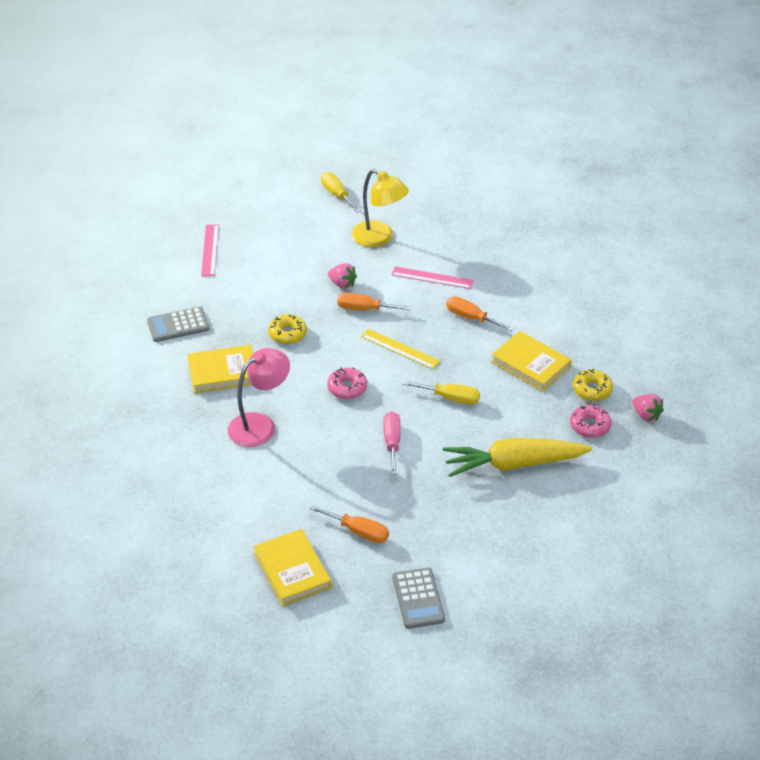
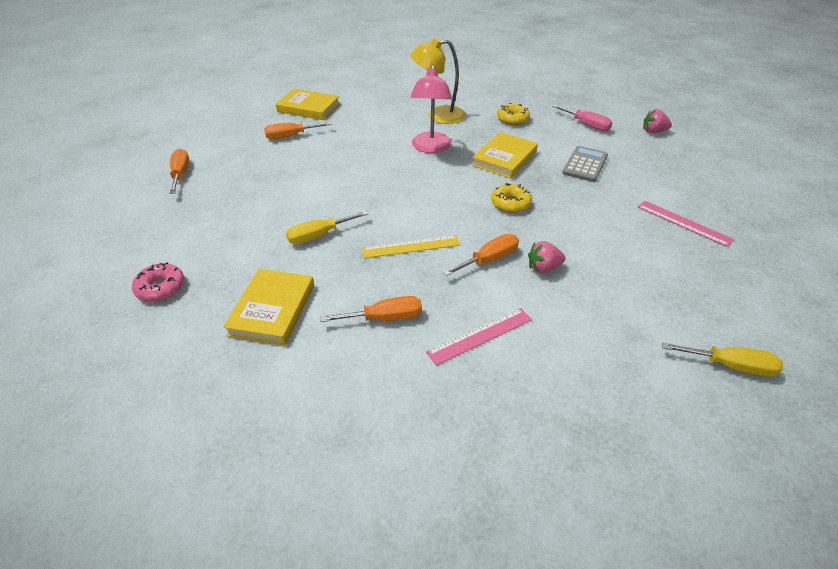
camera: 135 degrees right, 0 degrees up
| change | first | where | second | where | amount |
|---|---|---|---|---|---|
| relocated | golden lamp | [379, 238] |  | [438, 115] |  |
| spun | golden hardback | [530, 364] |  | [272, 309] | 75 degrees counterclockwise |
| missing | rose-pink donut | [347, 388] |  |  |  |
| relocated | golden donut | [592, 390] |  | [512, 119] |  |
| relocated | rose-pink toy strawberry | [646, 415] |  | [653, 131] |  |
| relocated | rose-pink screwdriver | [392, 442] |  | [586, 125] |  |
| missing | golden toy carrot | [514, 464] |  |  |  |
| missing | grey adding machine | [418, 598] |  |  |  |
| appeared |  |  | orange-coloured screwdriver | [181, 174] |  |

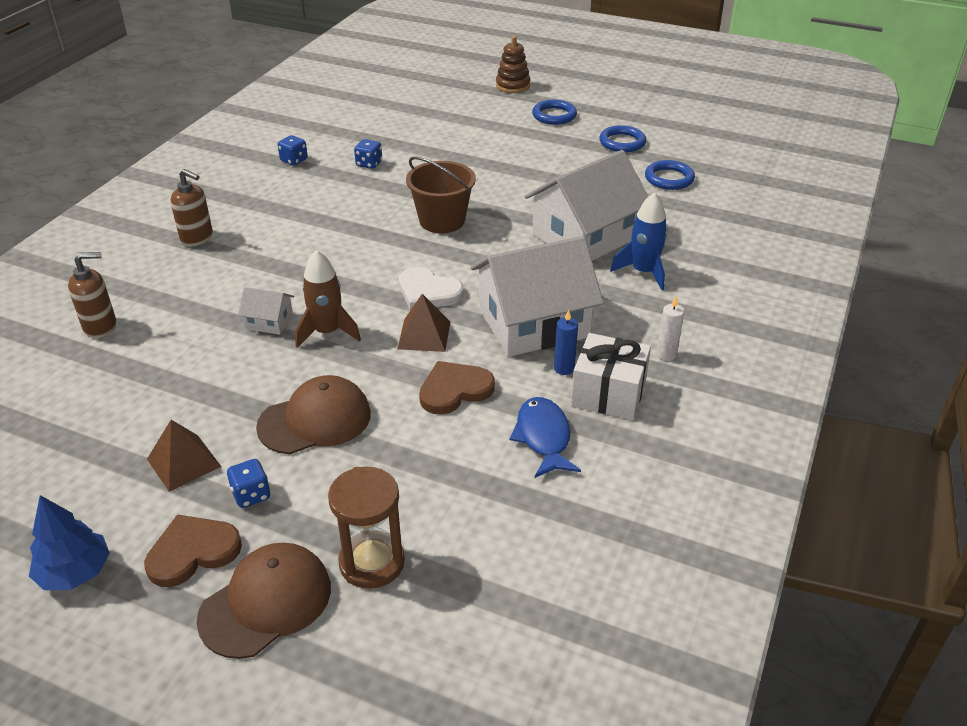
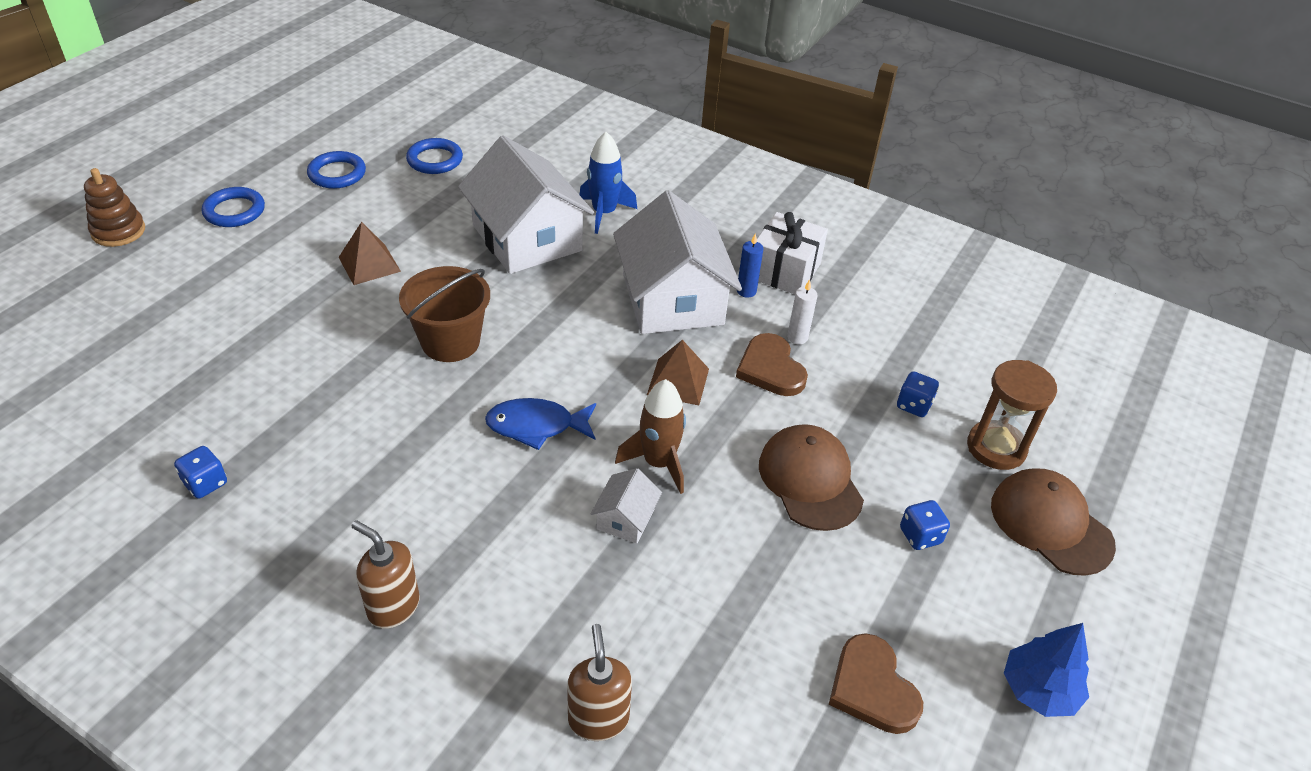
camera: 85 degrees left, 5 degrees up
| change | first | where | second | where | amount |
|---|---|---|---|---|---|
| relocated | blue die | [369, 164] |  | [913, 405] |  |
| spun | brown pump bottle | [197, 238] |  | [393, 607] | 90 degrees counterclockwise |
| missing | pure white love heart | [428, 292] |  |  |  |
| relocated | pure white candle | [666, 354] |  | [797, 337] |  |
| relocated | blue toy fish | [543, 437] |  | [536, 426] |  |
| relocated | brown solid pyramid | [184, 462] |  | [369, 264] |  |
| relocated | brown love heart | [192, 552] |  | [872, 688] |  |

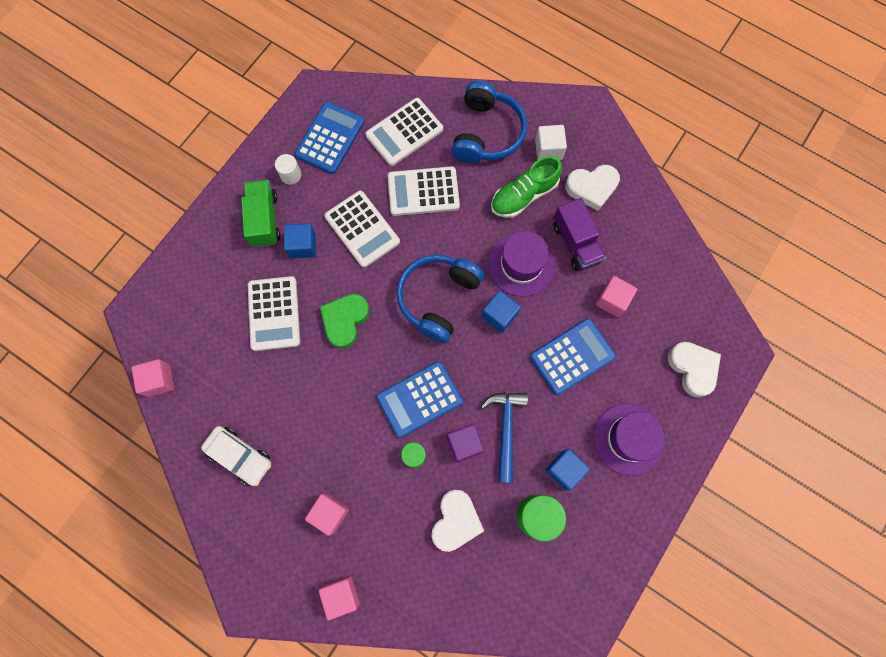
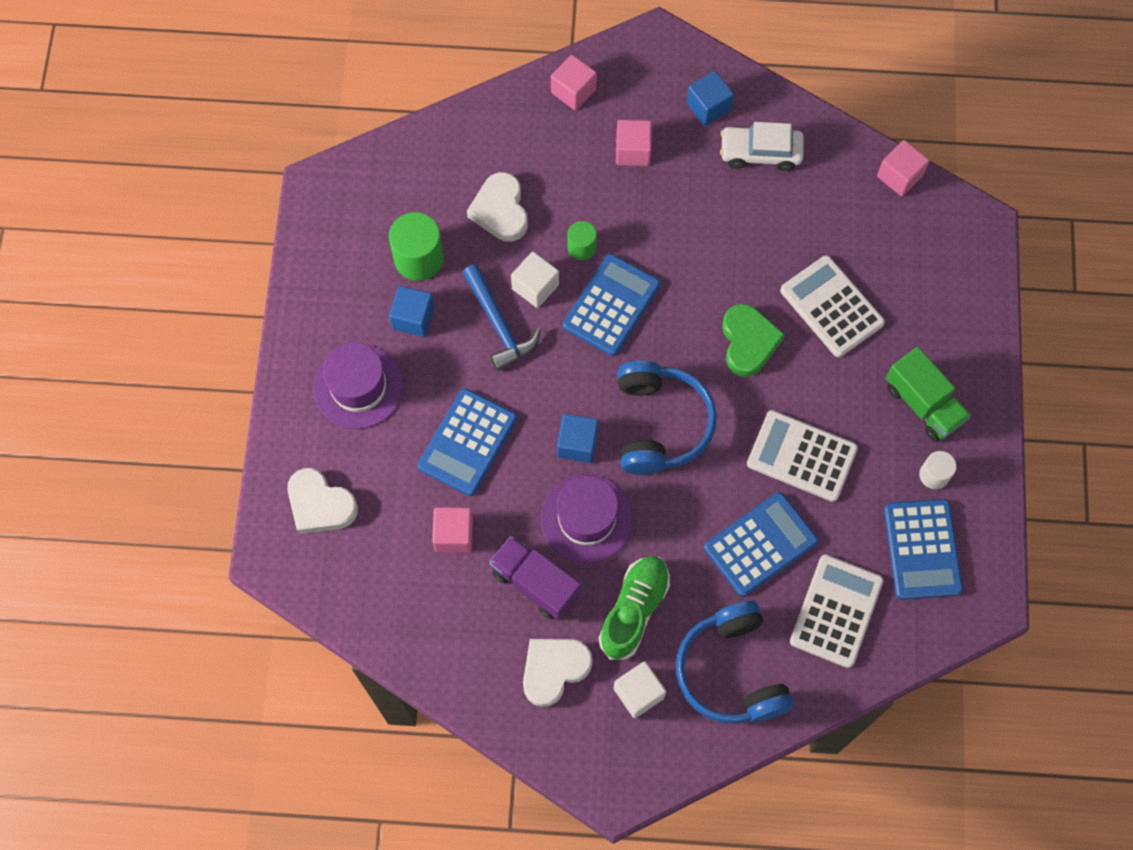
camera: 150 degrees right, 5 degrees down
| change | first | where | second | where | amount |
|---|---|---|---|---|---|
| colour | pure white adding machine | [423, 192] | blue adding machine | [760, 544] |  |
| relocated | blue solid cube | [302, 246] |  | [708, 107] |  |
| colour | violet solid cube | [464, 444] | pure white solid cube | [535, 287] |  |

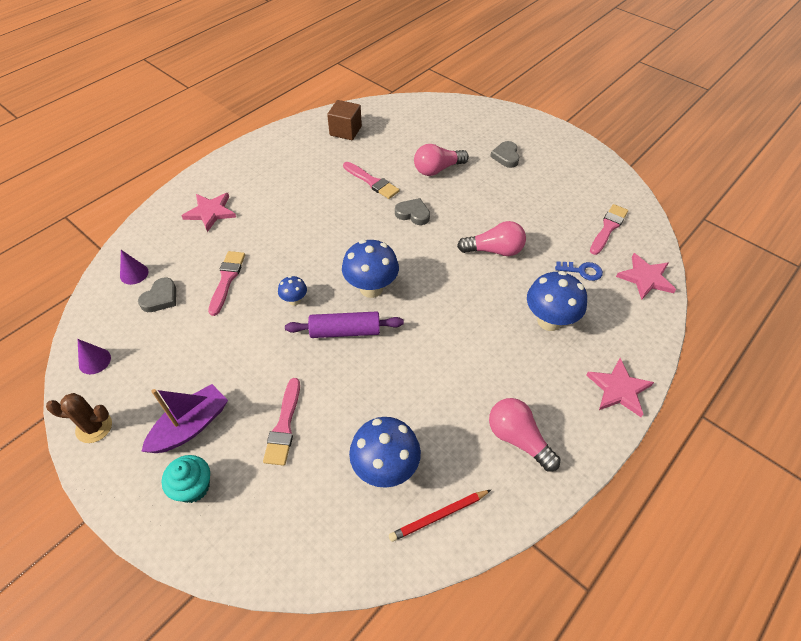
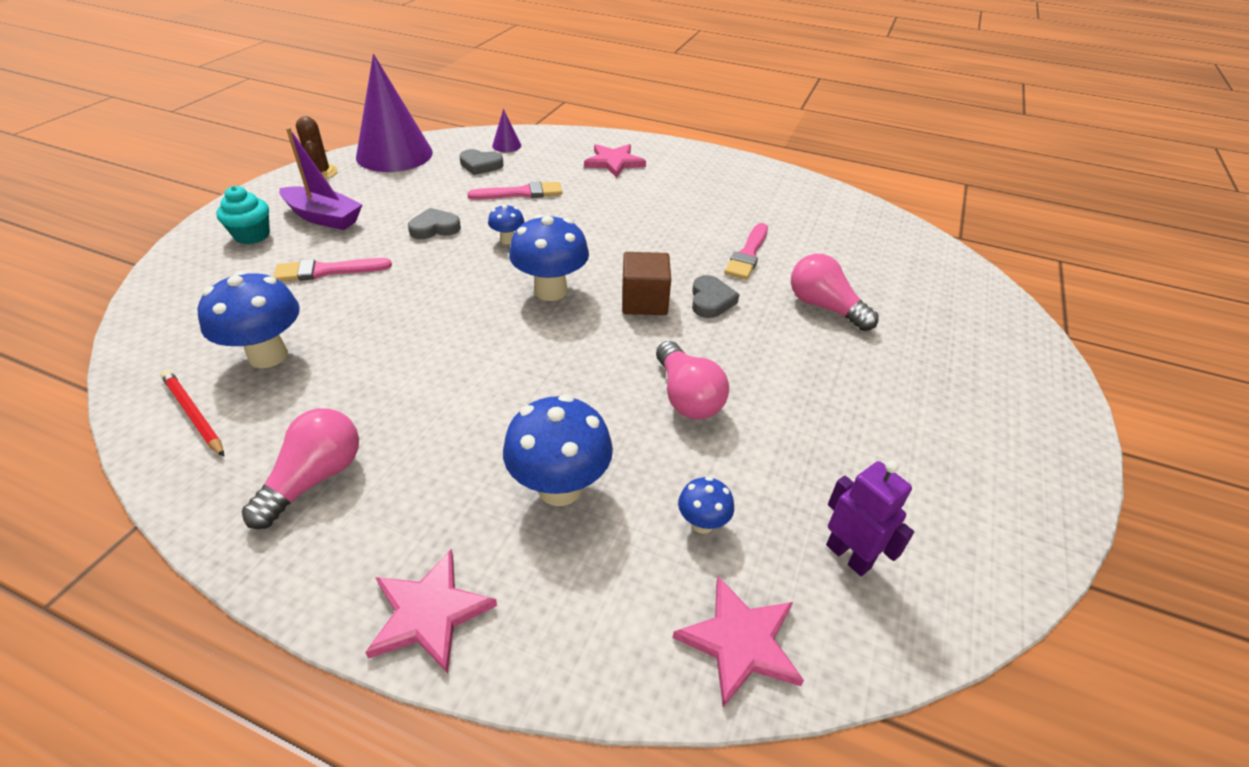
camera: 70 degrees right, 10 degrees down
| change | first | where | second | where | amount |
|---|---|---|---|---|---|
| relocated | brown solid cube | [345, 131] |  | [644, 301] |  |
| relocated | grey love heart | [506, 156] |  | [434, 228] |  |
| exchanged | rose-pink brush | [608, 228] | violet robot | [848, 556] |  |
| exchanged | blue latchkey | [582, 271] | blue mushroom | [702, 523] |  |
| missing | violet rolling pin | [345, 331] |  |  |  |
| size | violet cone | [94, 361] |  | [394, 154] | x2.48 |

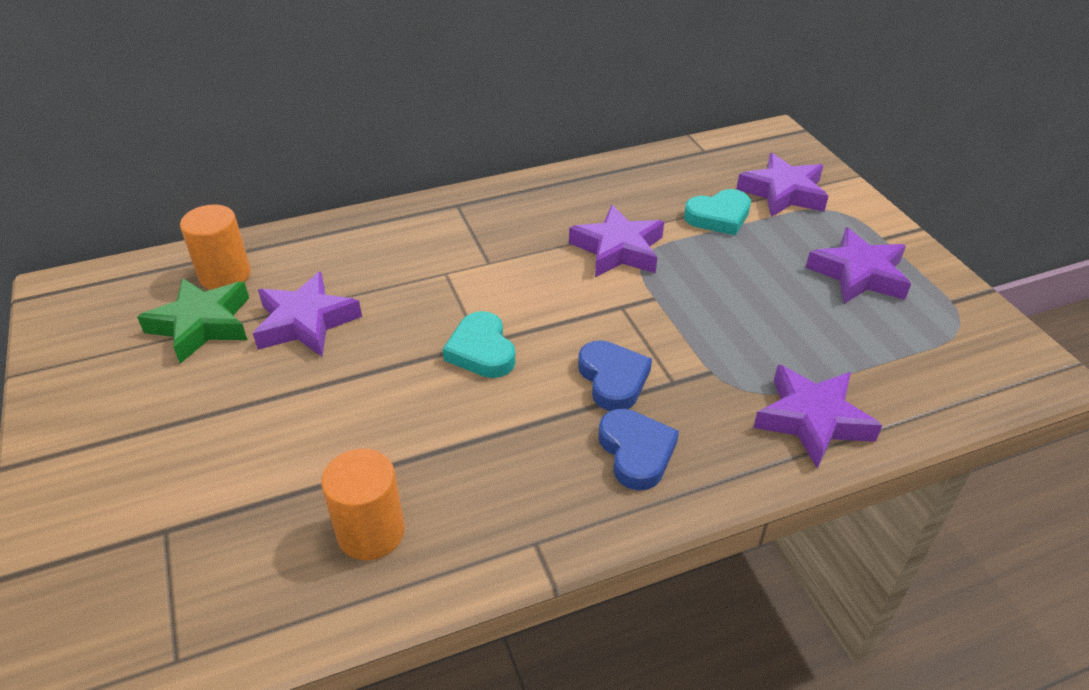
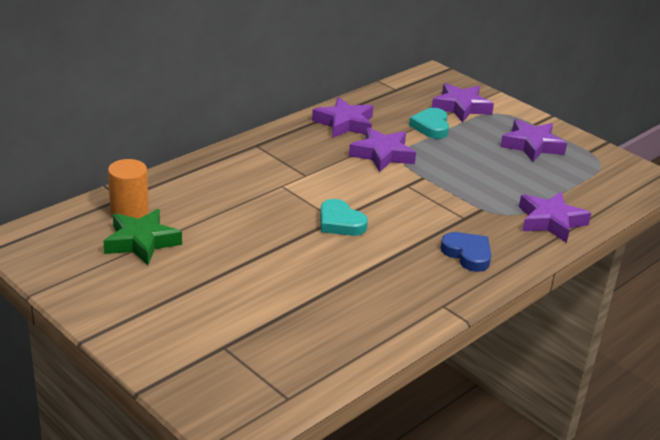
camera: 25 degrees left, 10 degrees down
| change | first | where | second | where | amount |
|---|---|---|---|---|---|
| spun | teal love heart | [718, 216] |  | [431, 127] | 135 degrees clockwise |
| relocated | violet five-pointed star | [306, 322] |  | [344, 123] |  |
| missing | blue love heart | [613, 379] |  |  |  |
| missing | orange-coloured solid cylinder | [371, 532] |  |  |  |

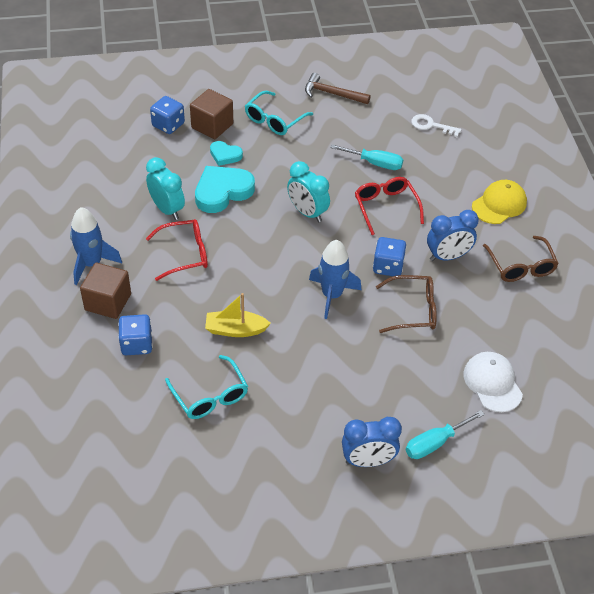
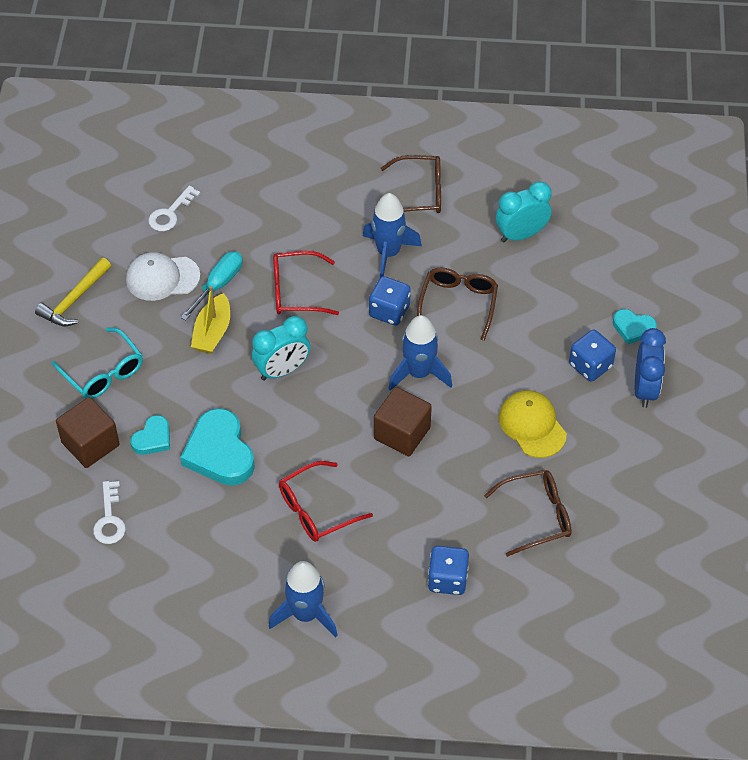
camera: 75 degrees left, 5 degrees up
| change | first | where | second | where | amount |
|---|---|---|---|---|---|
| colour | brown claw hammer | [332, 94] | golden claw hammer | [74, 300] |  |
| relocated | blue die | [168, 125] |  | [590, 365] |  |
| relocated | teal bedside clock | [167, 209] |  | [521, 234] |  |
| relocated | golden peaked cap | [499, 204] |  | [532, 425] |  |
| exchanged | blue bedside clock | [448, 256] | blue spaceship | [388, 253] |  |
| spun | crimson spectacles | [185, 254] |  | [316, 509] | 120 degrees counterclockwise |
| relocated | brown solid cube | [108, 302] |  | [402, 433] |  |
| relocated | golden boat | [235, 330] |  | [212, 332] |  |
| relocated | pure white peaked cap | [492, 383] |  | [162, 278] |  |
| colour | teal spectacles | [210, 396] | brown spectacles | [536, 516] |  |
| exchanged | teal screwdriver | [435, 443] | teal love heart | [633, 328] |  |
| appeared |  |  | pure white latchkey | [109, 519] |  |

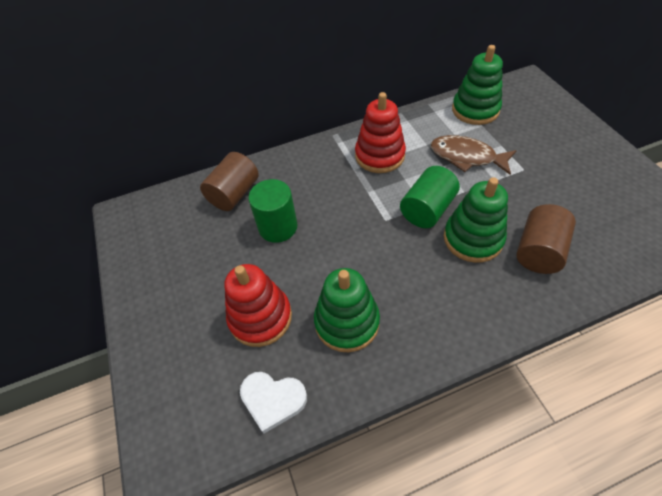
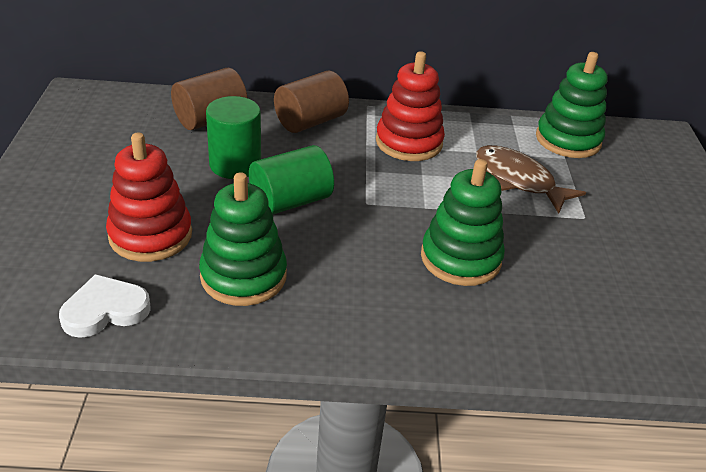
camera: 15 degrees right, 15 degrees down
| change | first | where | second | where | amount |
|---|---|---|---|---|---|
| relocated | green solid cylinder | [427, 209] |  | [290, 201] |  |
| relocated | brown solid cylinder | [538, 251] |  | [310, 121] |  |
| spun | pure white love heart | [273, 400] |  | [105, 310] | 120 degrees clockwise |

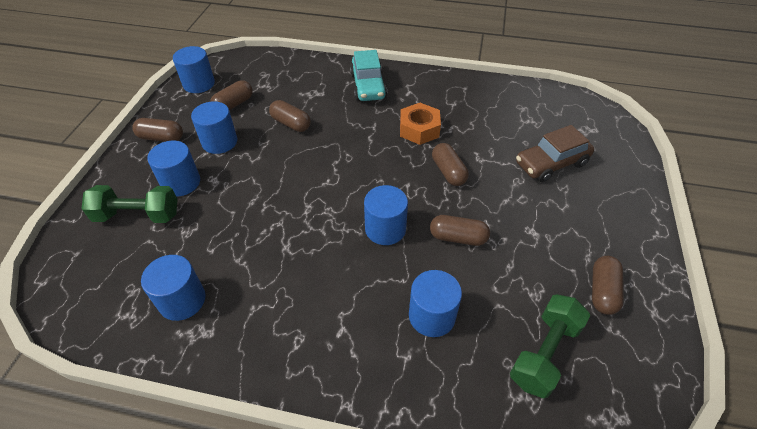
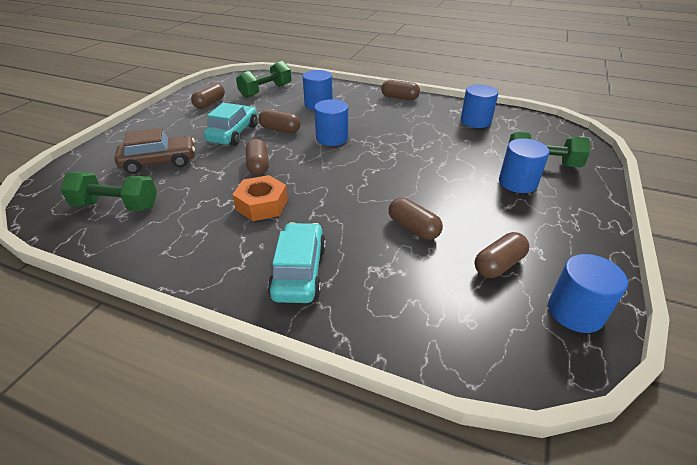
camera: 170 degrees left, 10 degrees down
| change | first | where | second | where | amount |
|---|---|---|---|---|---|
| missing | blue solid cylinder | [219, 142] |  |  |  |
| relocated | brown pill shape | [161, 138] |  | [399, 98] |  |
| appeared |  |  | teal automobile | [233, 133] |  |
| appeared |  |  | green hand weight | [116, 206] |  |

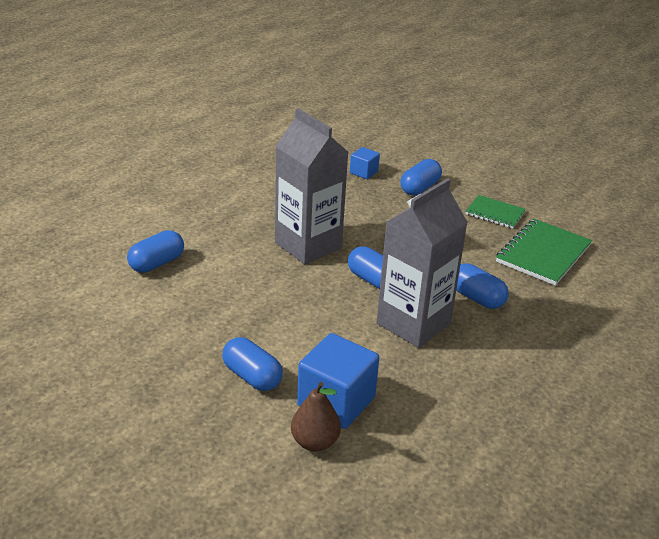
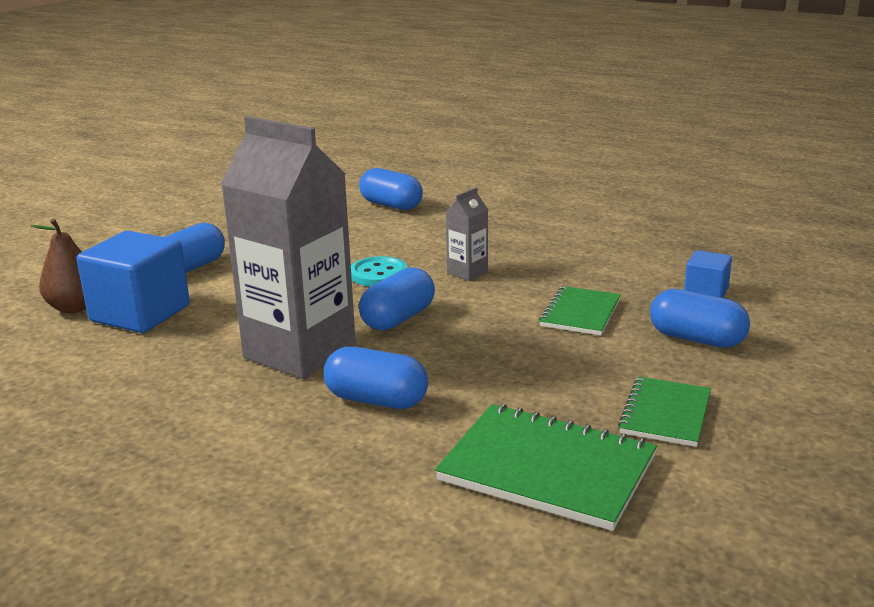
camera: 85 degrees right, 10 degrees down
| change | first | where | second | where | amount |
|---|---|---|---|---|---|
| size | grey juice carton | [308, 245] |  | [467, 272] | x0.43 |
| spun | blue pill shape | [477, 298] |  | [376, 400] | 75 degrees clockwise |
| appeared |  |  | teal shirt button | [378, 274] |  |
| appeared |  |  | green notebook | [580, 313] |  |

